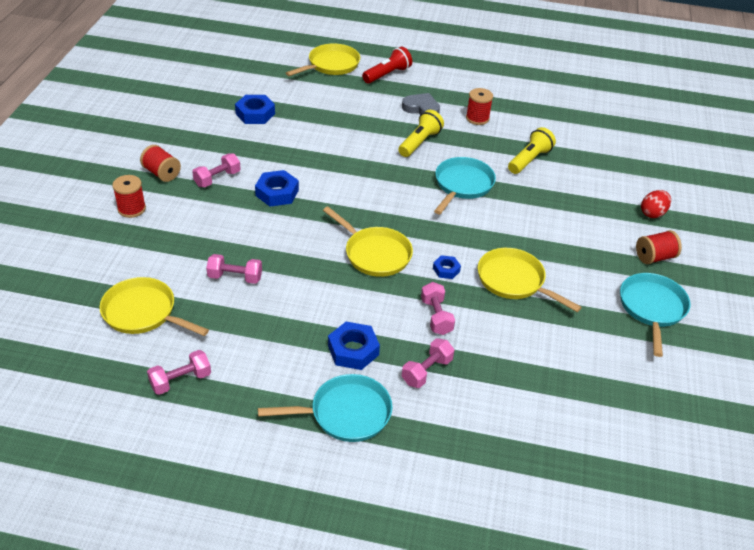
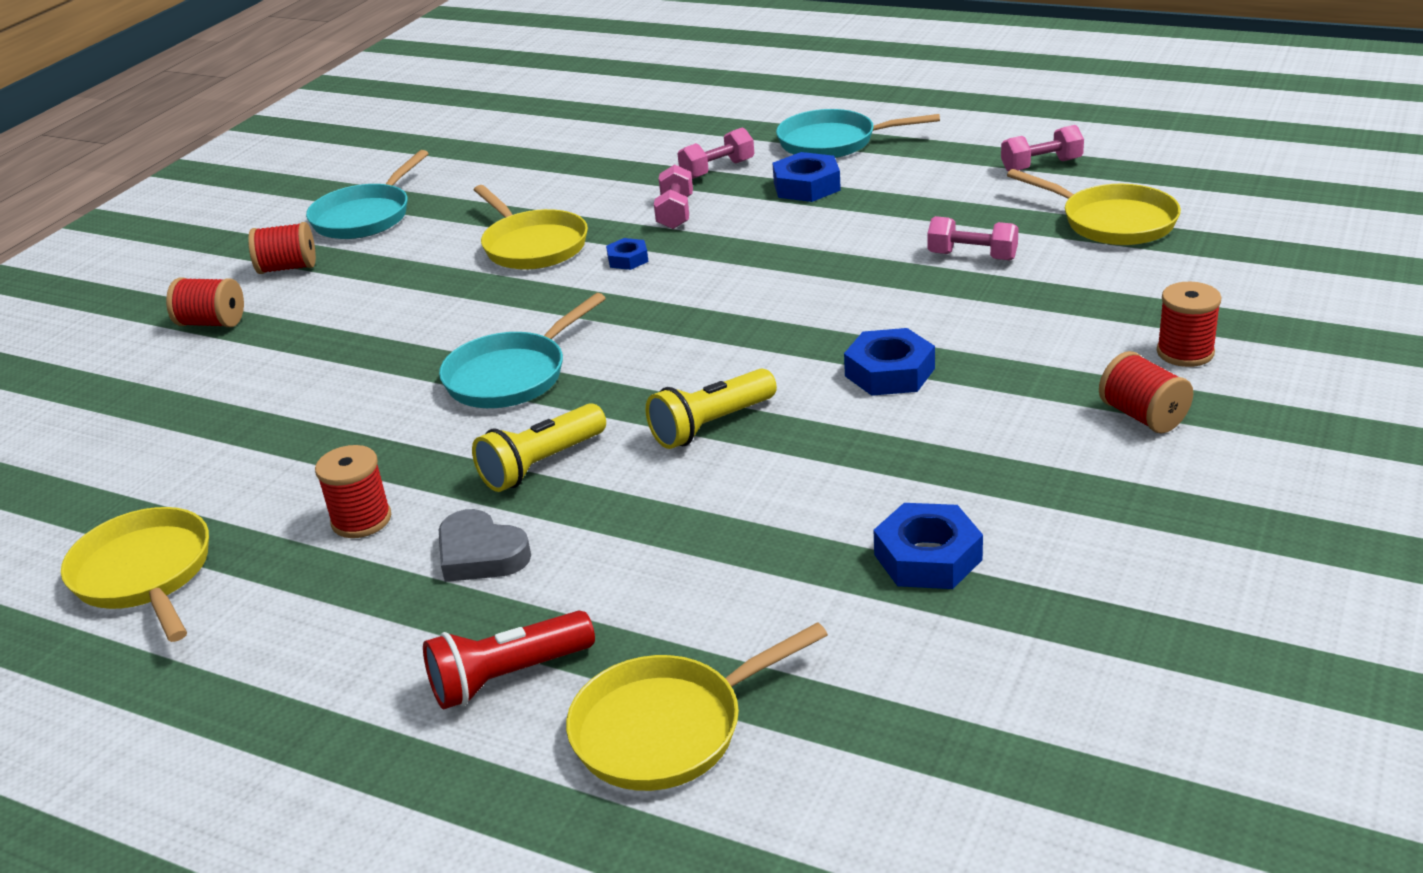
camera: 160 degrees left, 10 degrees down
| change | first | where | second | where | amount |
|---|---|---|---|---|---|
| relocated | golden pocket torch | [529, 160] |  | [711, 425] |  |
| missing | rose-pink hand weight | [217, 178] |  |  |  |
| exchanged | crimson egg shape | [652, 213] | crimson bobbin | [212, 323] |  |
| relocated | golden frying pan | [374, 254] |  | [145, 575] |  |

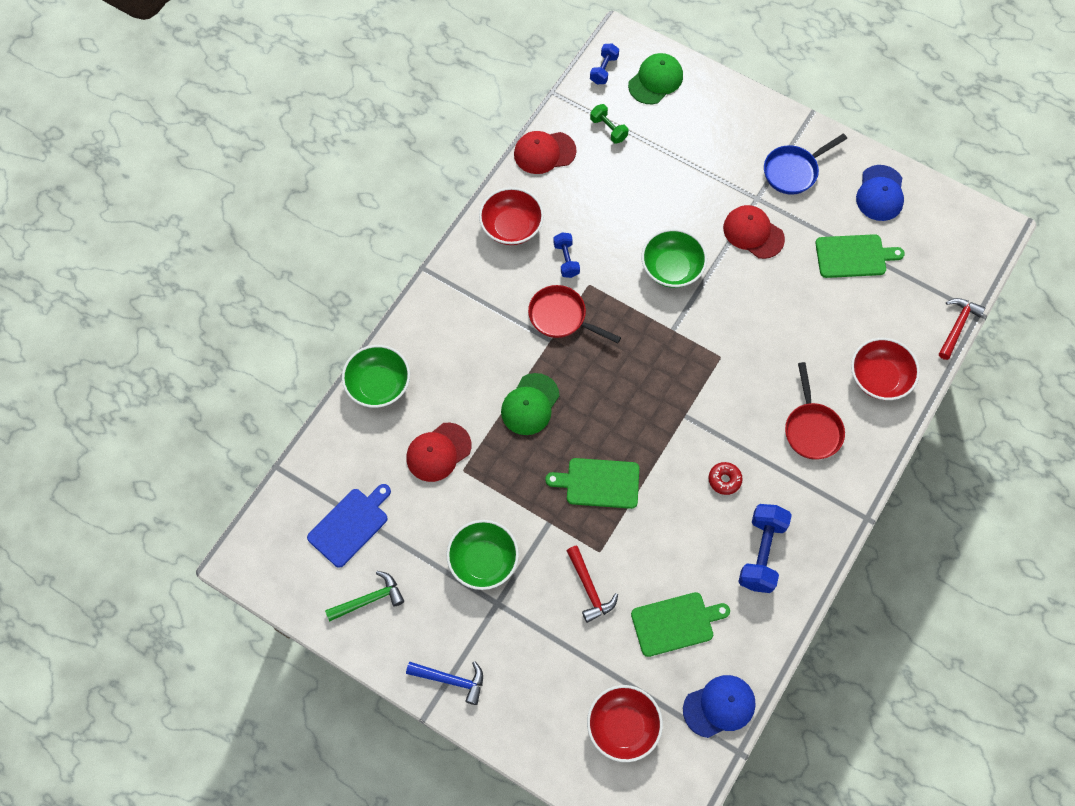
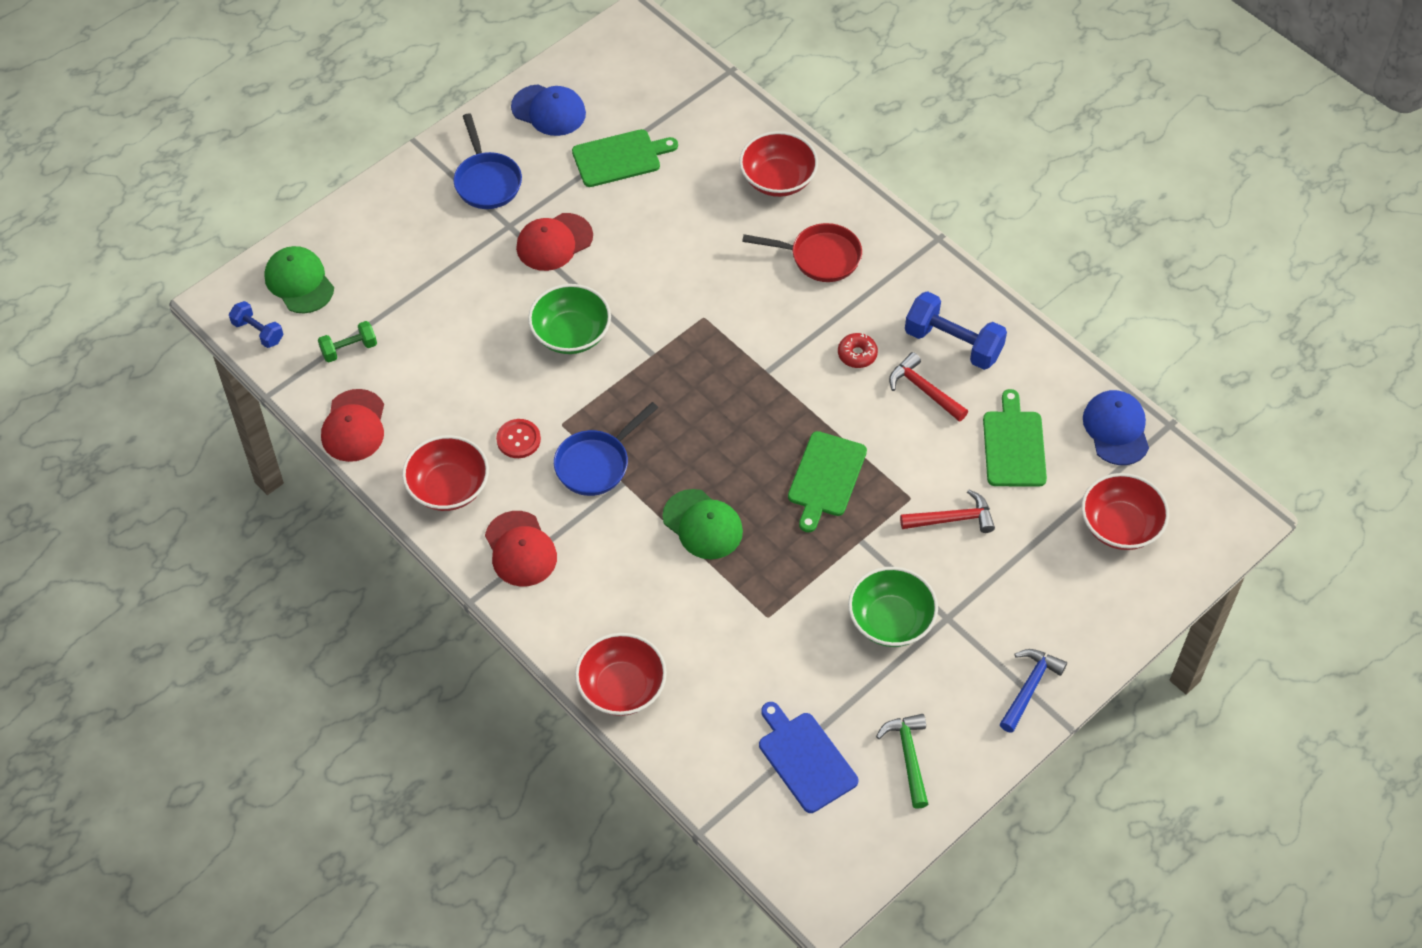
camera: 75 degrees left, 10 degrees down
| change | first | where | second | where | amount |
|---|---|---|---|---|---|
| exchanged | blue hand weight | [566, 260] | crimson shirt button | [518, 439] |  |
| spun | green cutting board | [854, 256] |  | [620, 158] | 60 degrees clockwise |
| colour | crimson frying pan | [561, 317] | blue frying pan | [596, 463] |  |
| relocated | crimson claw hammer | [957, 326] |  | [924, 390] |  |
| colour | green serving bowl | [378, 385] | crimson serving bowl | [621, 687] |  |
| relocated | crimson peaked cap | [438, 452] |  | [520, 549] |  |

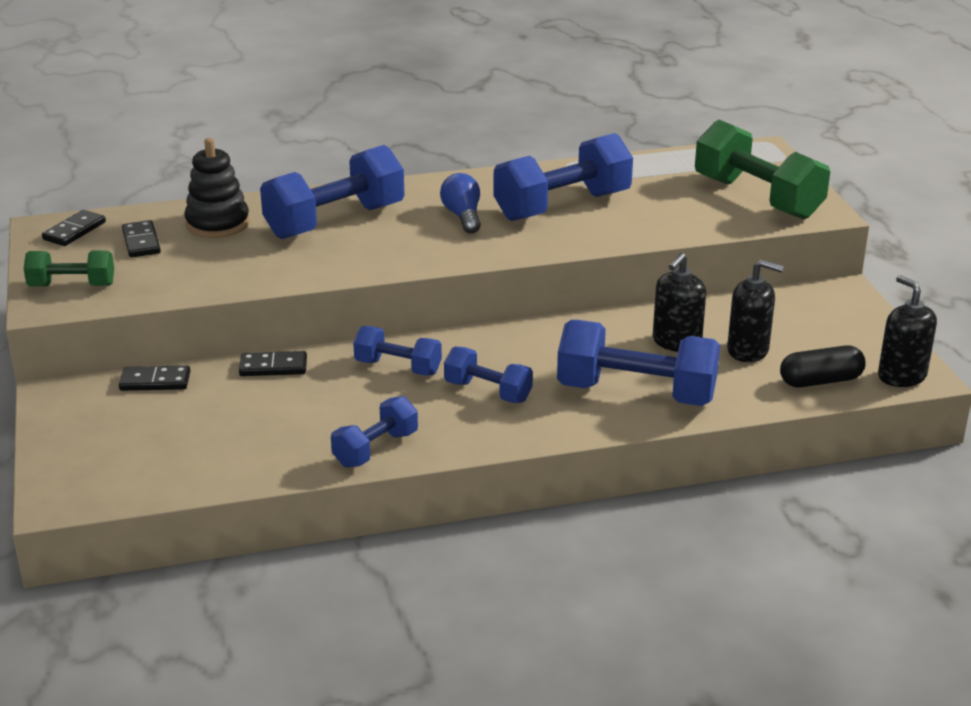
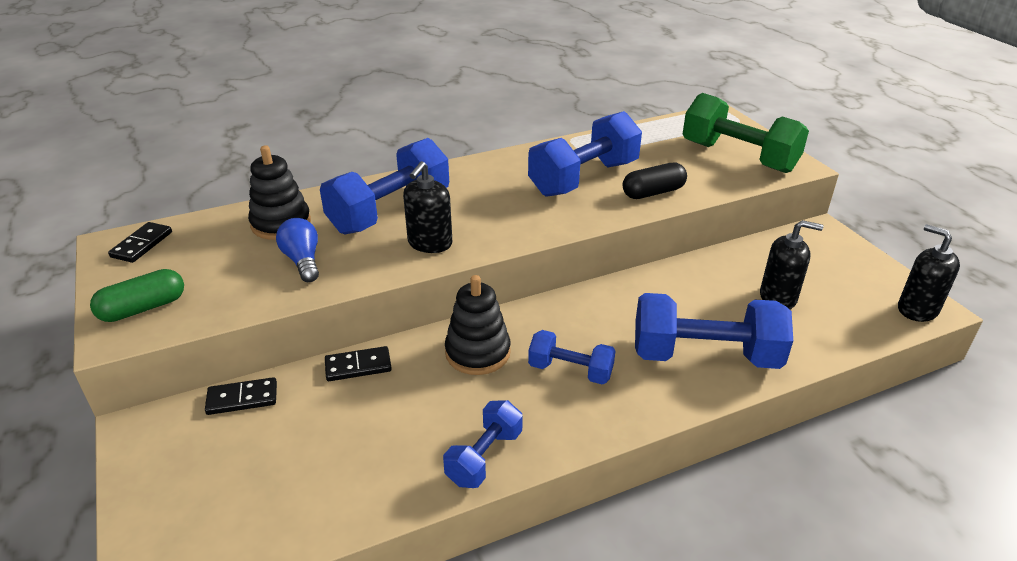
camera: 10 degrees left, 5 degrees up
| change | first | where | second | where | amount |
|---|---|---|---|---|---|
| relocated | blue light bulb | [463, 216] |  | [303, 261] |  |
| missing | ebony domino piece | [141, 242] |  |  |  |
| exchanged | green hand weight | [72, 286] | green pill shape | [143, 308] |  |
| relocated | ebony pump bottle | [676, 342] |  | [430, 243] |  |
| exchanged | blue hand weight | [398, 367] | ebony ring stacker | [478, 352] |  |
| relocated | ebony pill shape | [820, 381] |  | [653, 192] |  |

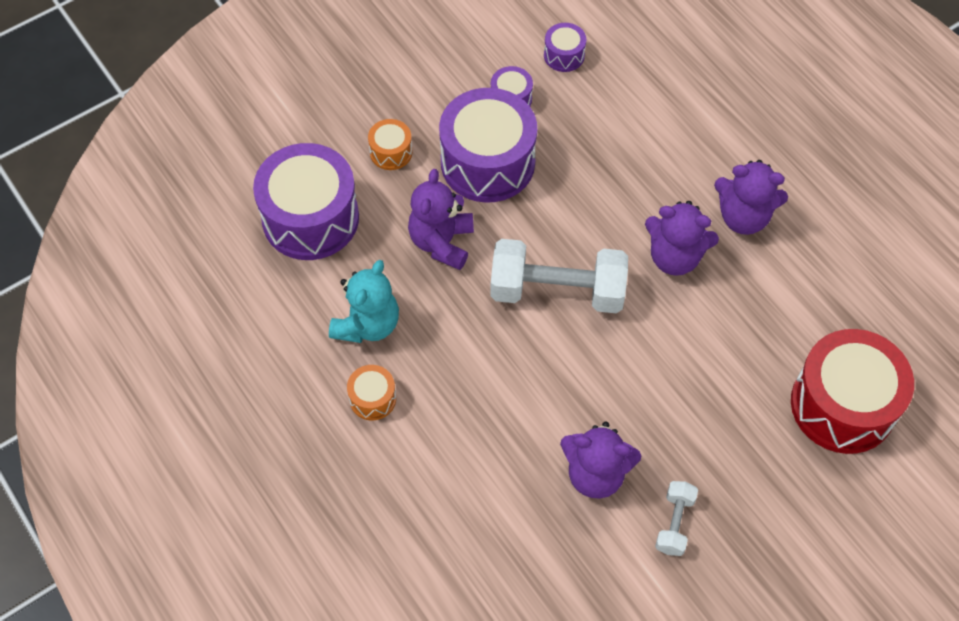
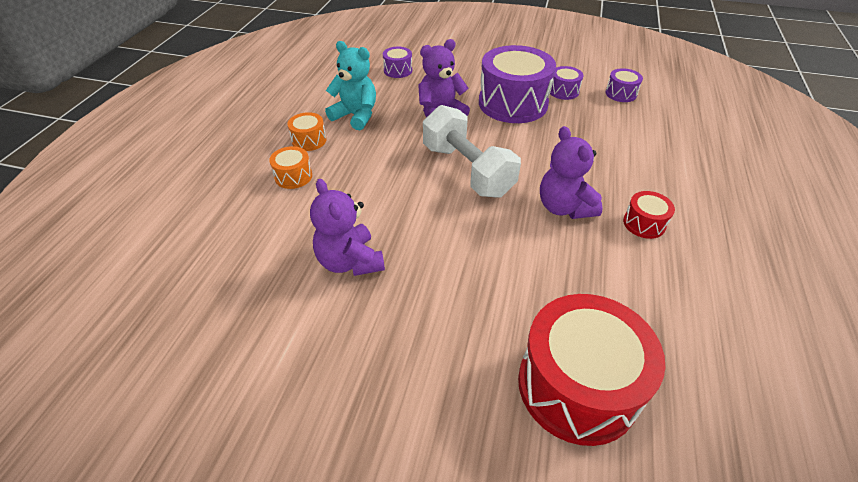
camera: 50 degrees right, 15 degrees down
| change | first | where | second | where | amount |
|---|---|---|---|---|---|
| relocated | orange-coloured drum | [391, 152] |  | [293, 176] |  |
| size | violet drum | [310, 218] |  | [398, 70] | x0.45 |
| exchanged | violet stuffed bear | [743, 217] | crimson drum | [644, 223] |  |
| spun | teal stuffed bear | [367, 324] |  | [356, 116] | 135 degrees counterclockwise |
| missing | pure white hand weight | [674, 523] |  |  |  |

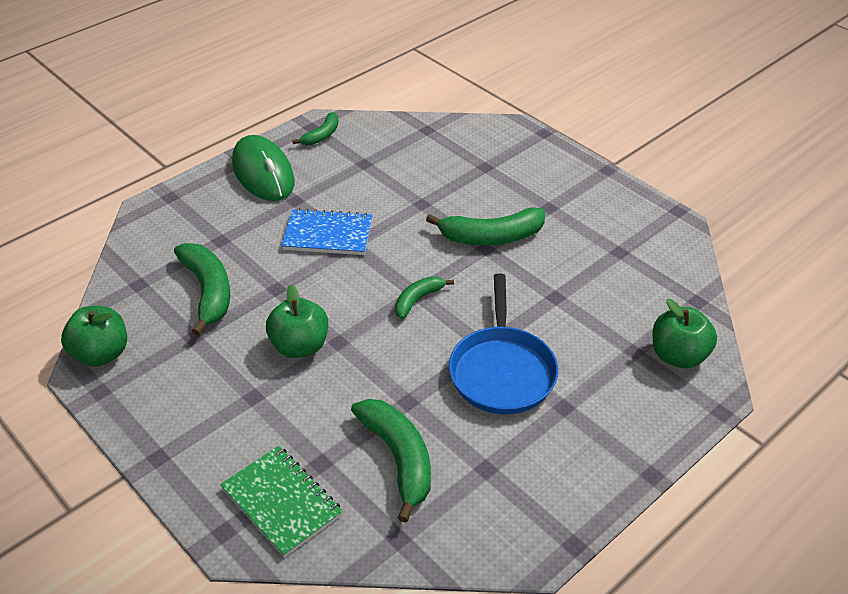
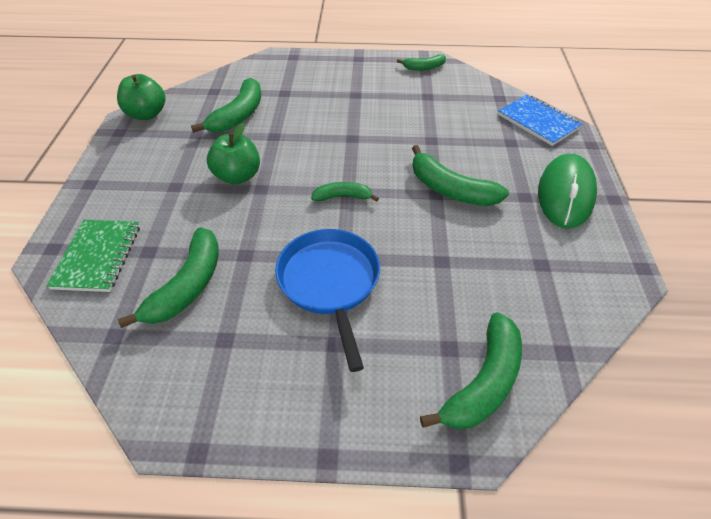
camera: 45 degrees right, 5 degrees up
| change | first | where | second | where | amount |
|---|---|---|---|---|---|
| relocated | green PC mouse | [263, 173] |  | [565, 194] |  |
| relocated | blue notebook | [328, 235] |  | [538, 122] |  |
| spun | blue frying pan | [502, 371] |  | [330, 283] | 120 degrees clockwise |
| exchanged | green toy apple | [678, 356] | green toy banana | [483, 382] |  |

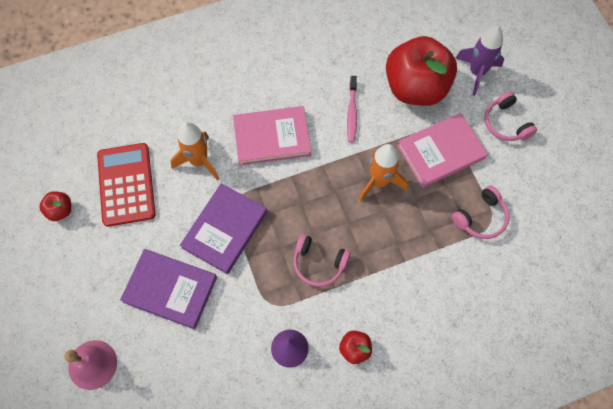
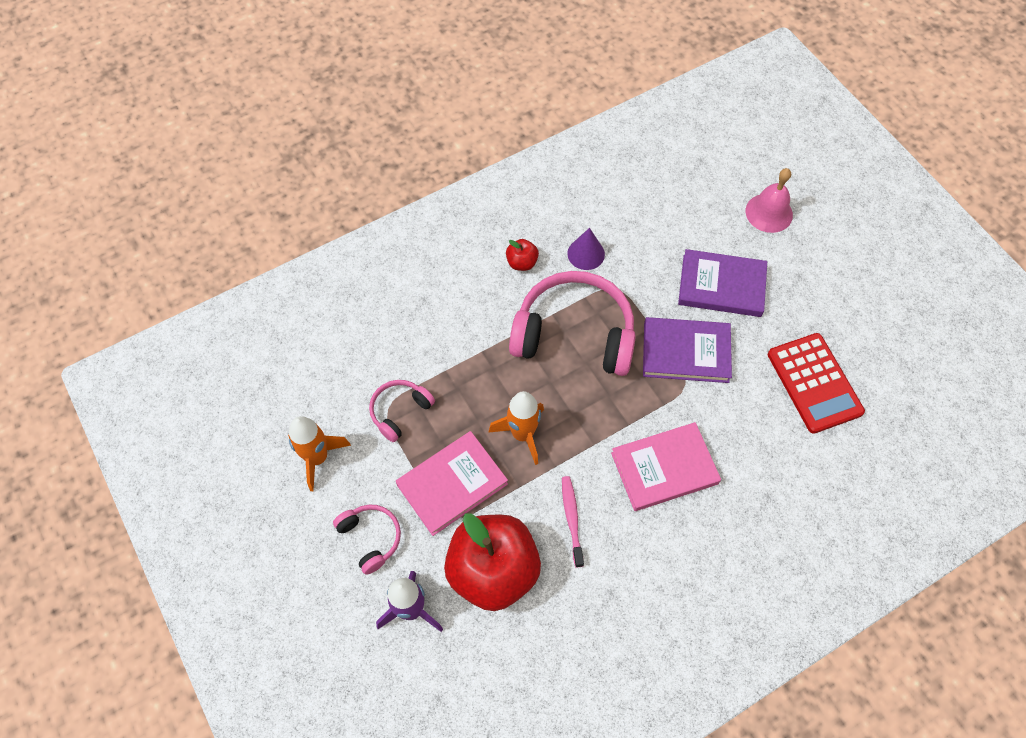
camera: 170 degrees right, 5 degrees down
| change | first | where | second | where | amount |
|---|---|---|---|---|---|
| relocated | orange-coloured spaceship | [199, 161] |  | [317, 458] |  |
| spun | violet hardback | [224, 229] |  | [686, 352] | 75 degrees clockwise |
| missing | crimson toy apple | [60, 210] |  |  |  |
| size | rose-pink over-ear headphones | [319, 263] |  | [574, 334] | x2.05 |

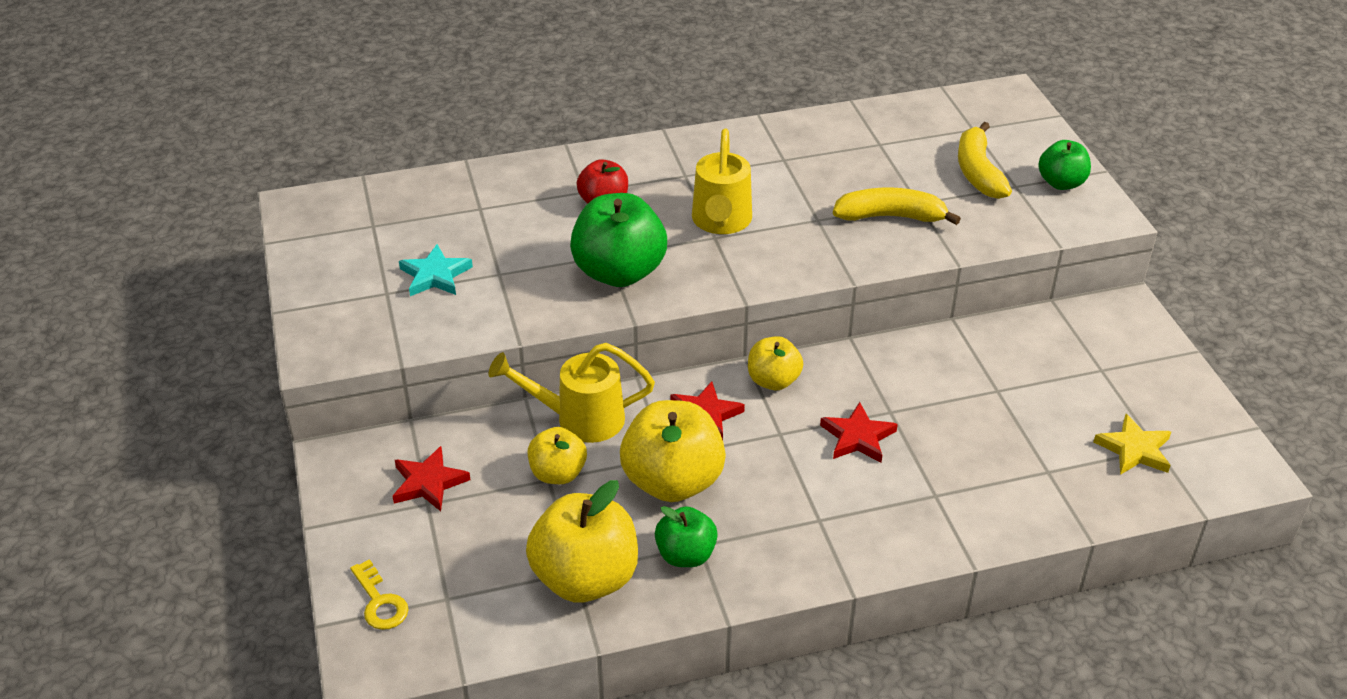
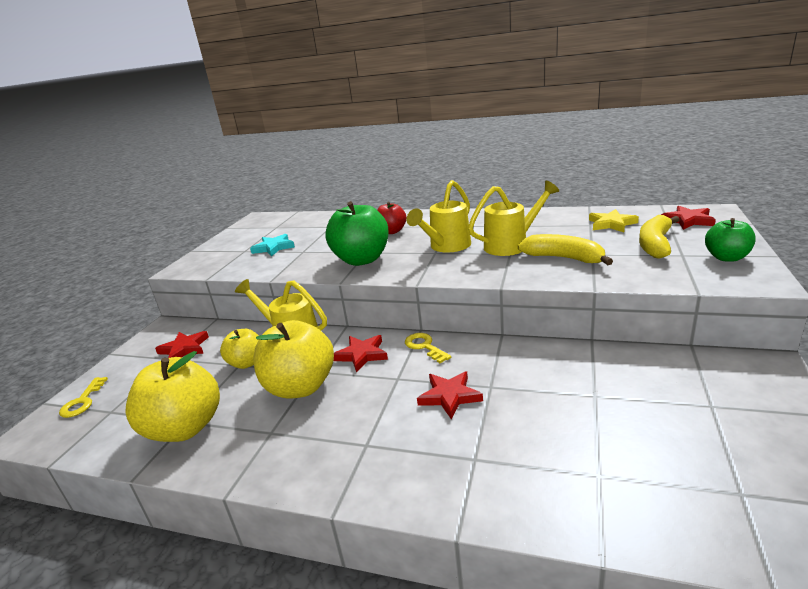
camera: 35 degrees right, 15 degrees down
| change | first | where | second | where | amount |
|---|---|---|---|---|---|
| exchanged | golden toy apple | [773, 381] | golden latchkey | [424, 346] |  |
| relocated | golden five-pointed star | [1134, 449] |  | [611, 224] |  |
| missing | green toy apple | [685, 555] |  |  |  |
| appeared |  |  | golden watering can | [511, 245] |  |
| appeared |  |  | crimson five-pointed star | [688, 220] |  |

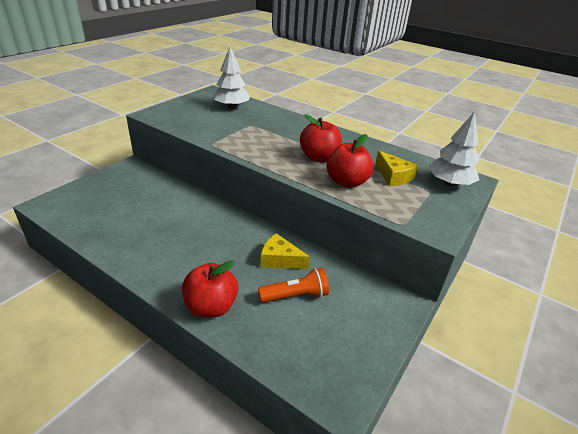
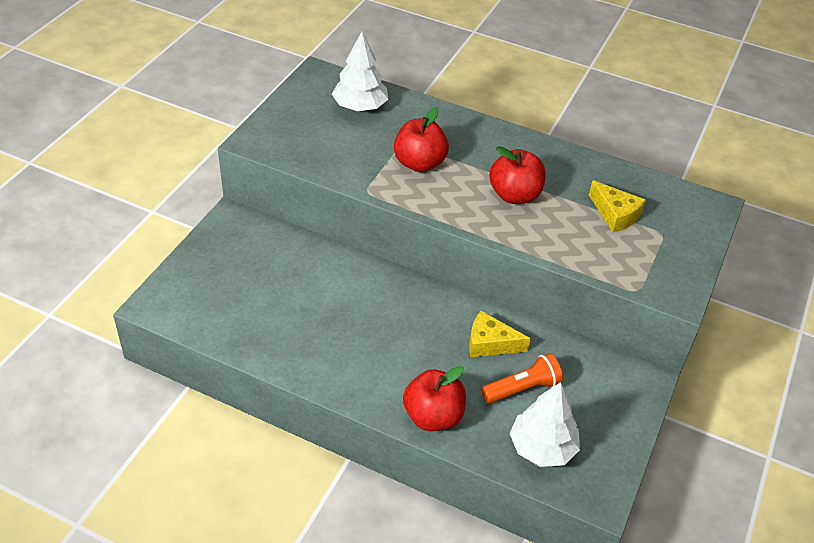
camera: 10 degrees left, 10 degrees up
| change | first | where | second | where | amount |
|---|---|---|---|---|---|
| relocated | pure white tree | [449, 183] |  | [542, 448] |  |
| relocated | crimson toy apple | [347, 182] |  | [419, 163] |  |

